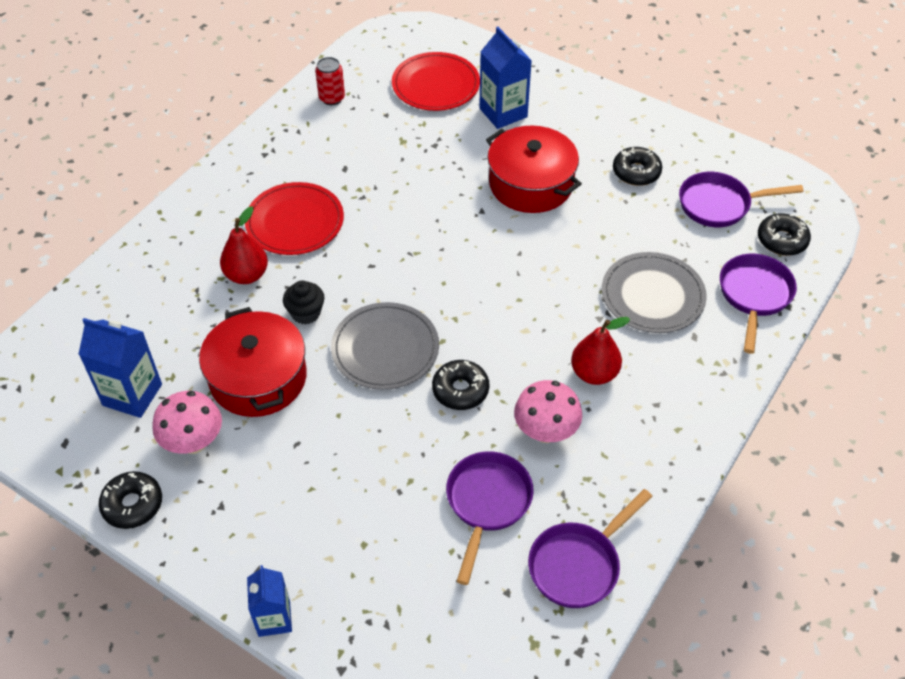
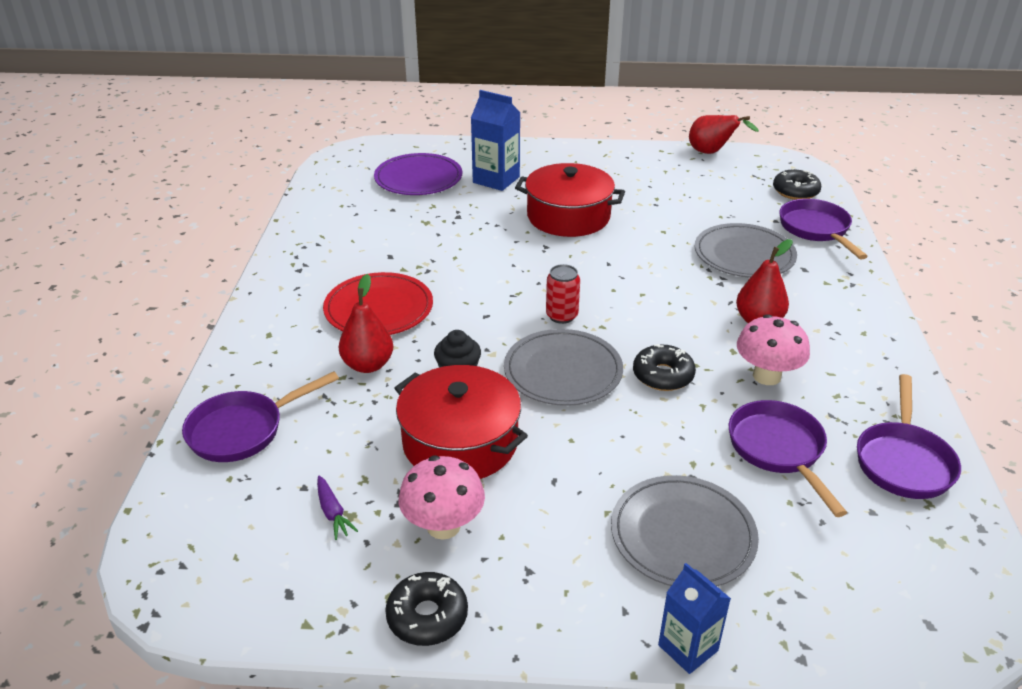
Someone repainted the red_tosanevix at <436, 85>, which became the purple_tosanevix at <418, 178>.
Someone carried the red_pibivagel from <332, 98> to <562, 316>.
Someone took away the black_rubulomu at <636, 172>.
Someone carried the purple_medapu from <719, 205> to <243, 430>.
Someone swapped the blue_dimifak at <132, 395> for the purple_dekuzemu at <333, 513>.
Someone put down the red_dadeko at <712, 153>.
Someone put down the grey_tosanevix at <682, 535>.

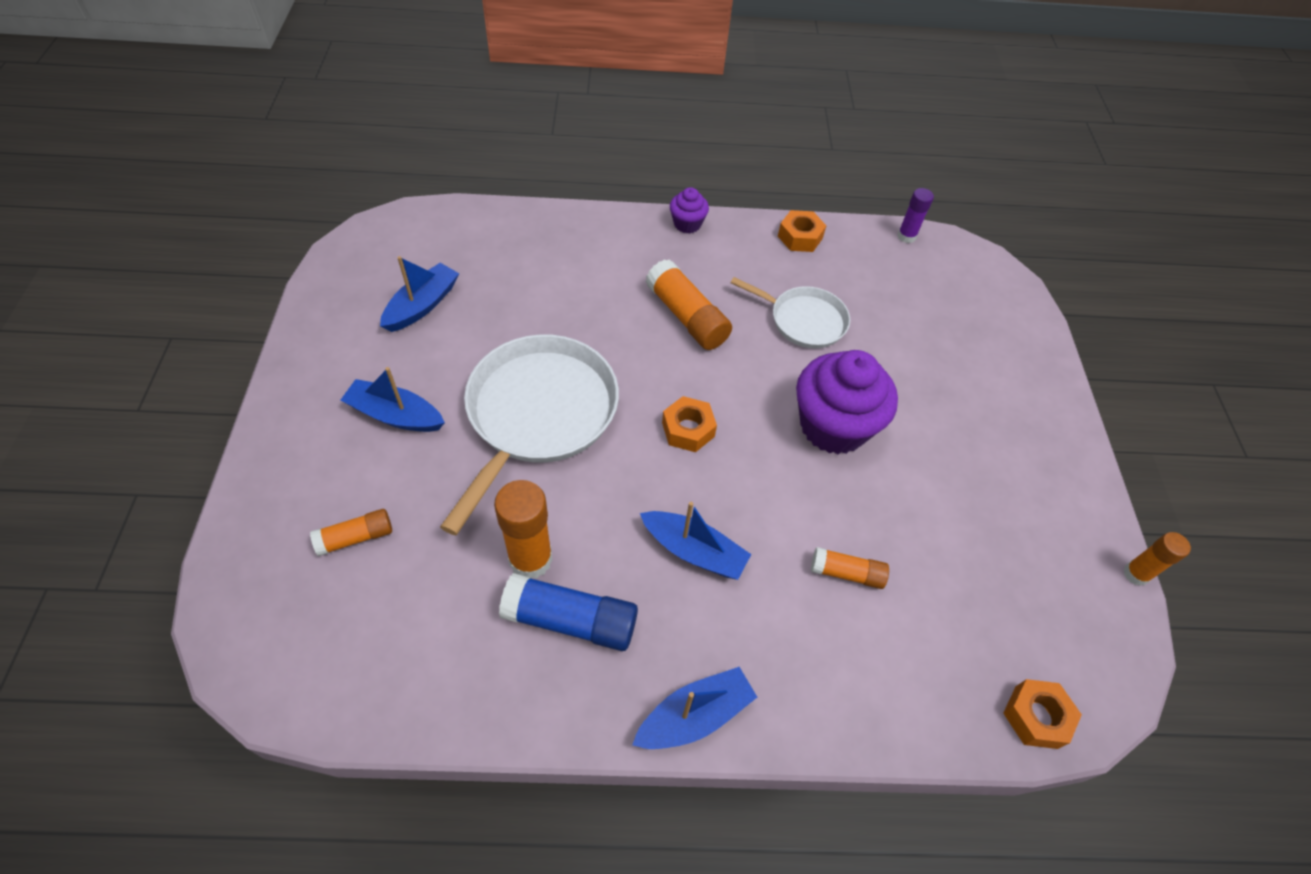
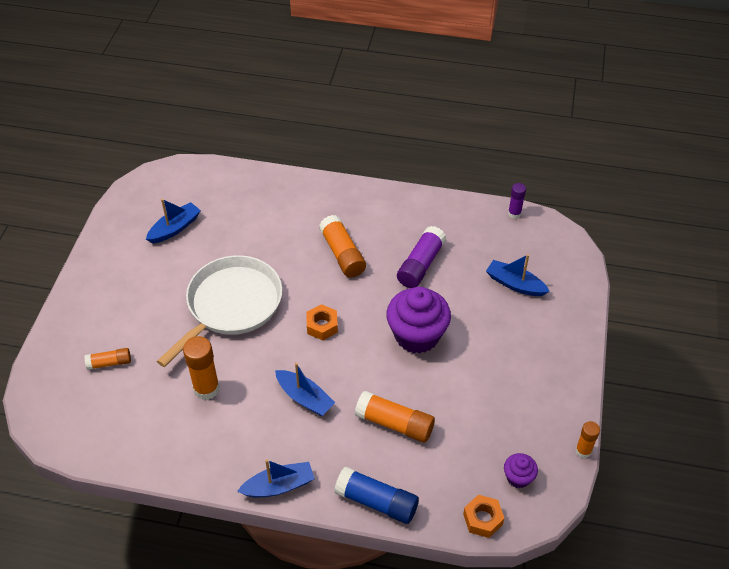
Someone carried the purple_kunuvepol from <687, 224> to <518, 477>.
Someone took away the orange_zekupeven at <800, 237>.
Someone swapped the white_medapu at <804, 320> for the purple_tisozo at <420, 265>.
Someone carried the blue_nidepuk from <395, 415> to <515, 284>.
Someone scaled the orange_tisozo at <846, 573> by 1.69.
Someone carried the blue_tisozo from <571, 620> to <377, 502>.

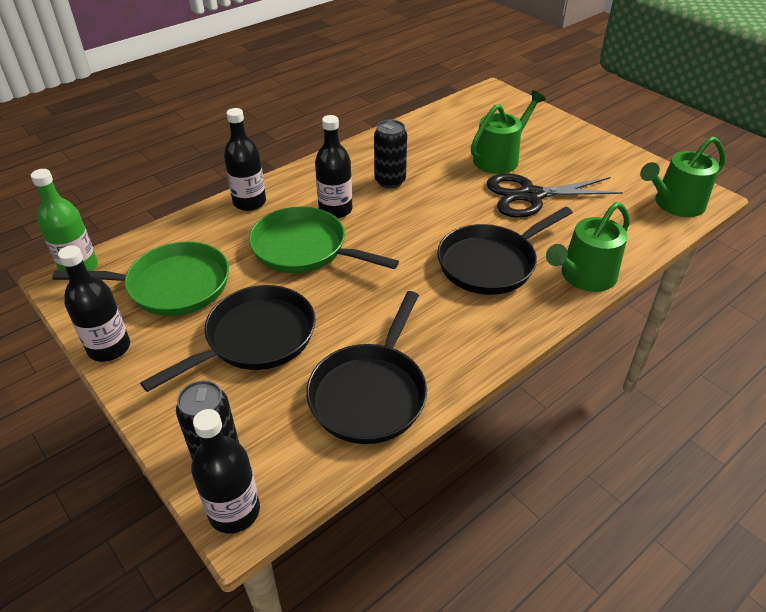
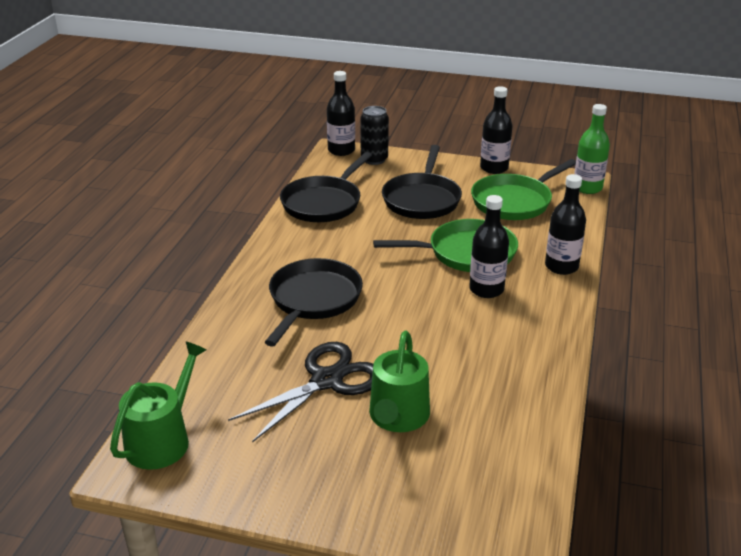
Someone took away the black_pibivagel at <390, 181>.
Someone took away the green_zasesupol at <584, 276>.
Someone rotated the black_medapu at <370, 393> by 135 degrees counterclockwise.

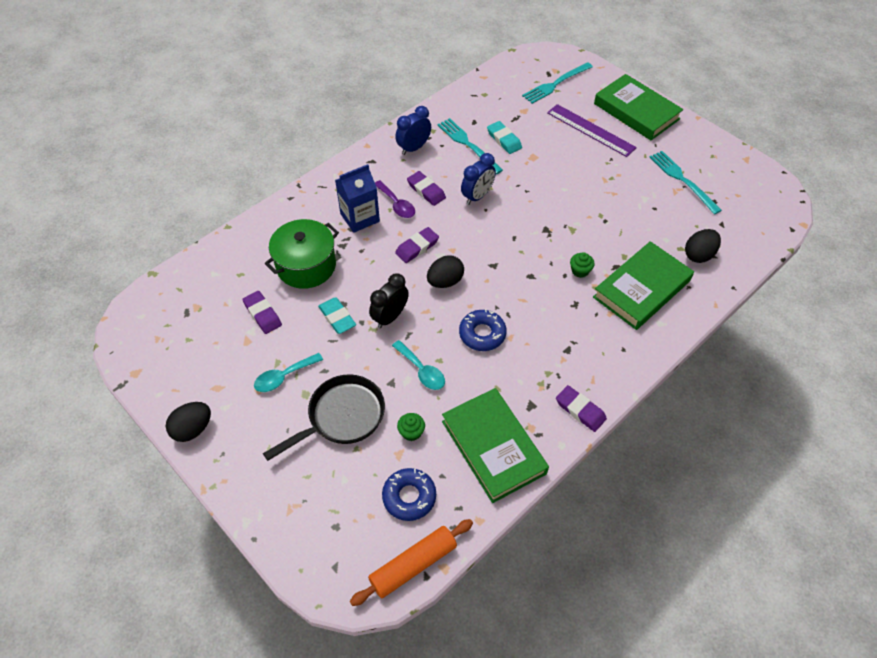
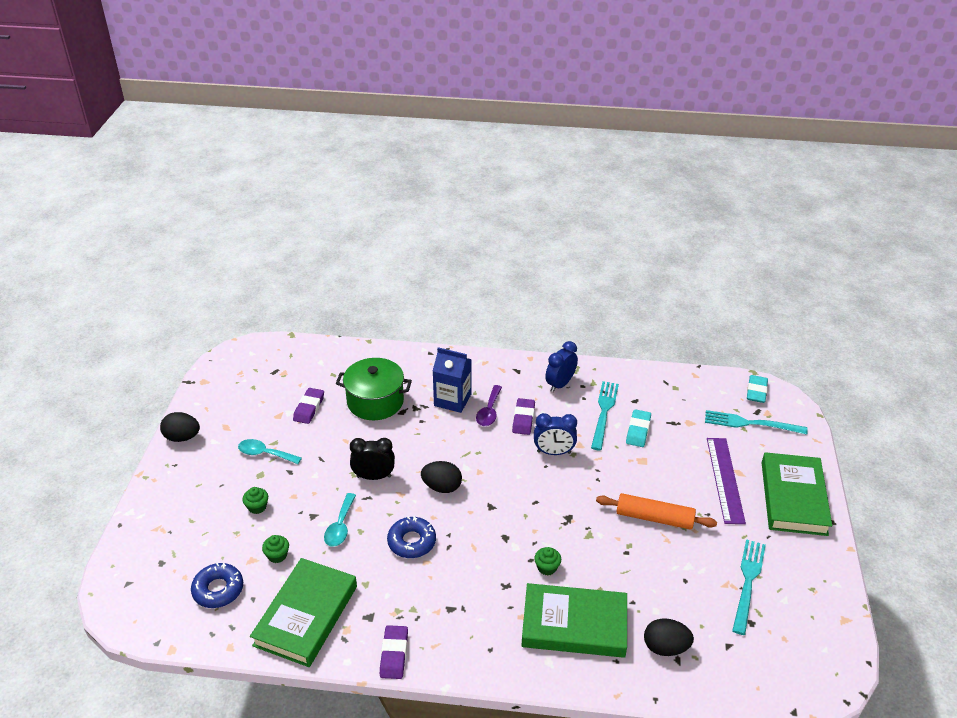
Someone rotated the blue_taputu at <413, 148> by 60 degrees counterclockwise.
Someone took away the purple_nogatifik at <417, 247>.
Someone carried the turquoise_nogatifik from <337, 317> to <756, 391>.
Someone swapped the black_medapu at <342, 417> for the green_kunuvepol at <257, 507>.
Someone carried the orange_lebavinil from <413, 565> to <654, 518>.

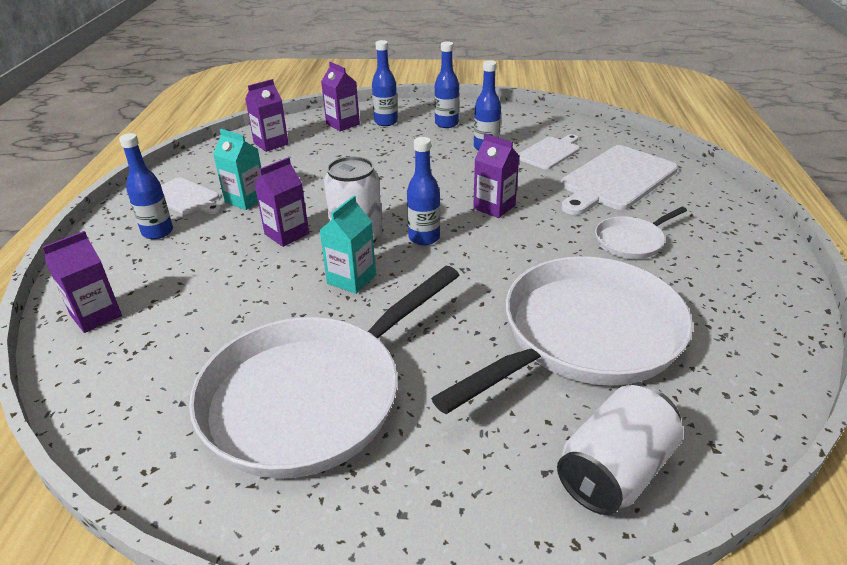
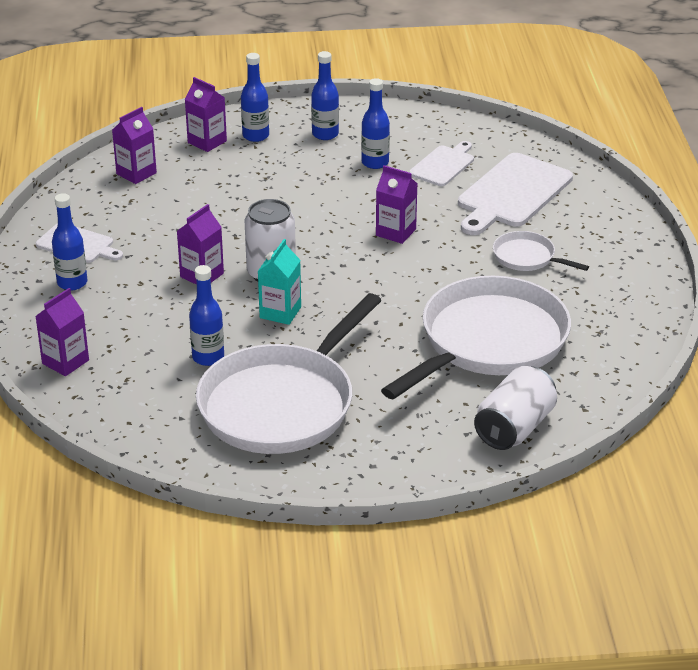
Someone took away the turquoise_dimifak at <245, 200>.
Someone carried the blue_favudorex from <424, 238> to <208, 357>.
Someone rotated the white_medapu at <631, 241> by 75 degrees clockwise.

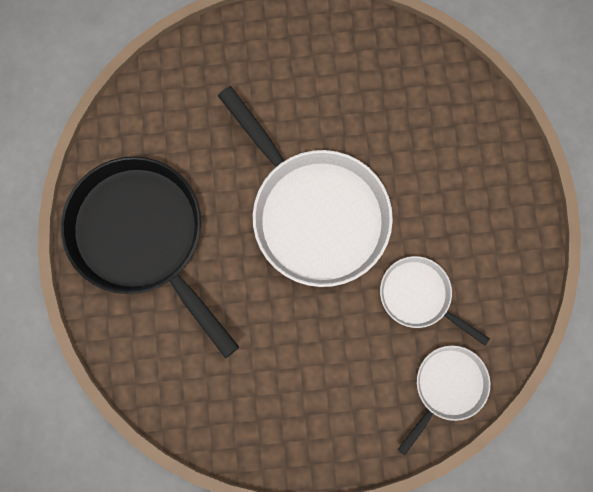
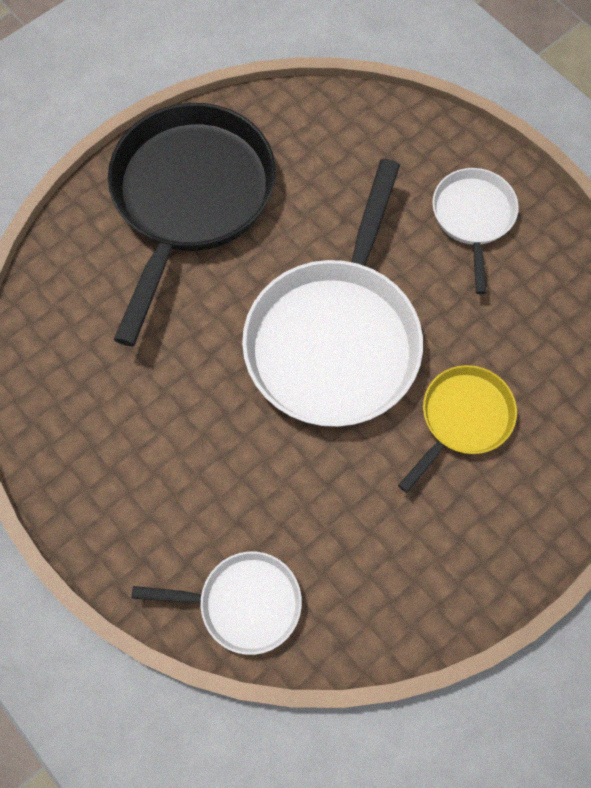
Someone carried the white_medapu from <419, 296> to <473, 218>.
Someone put down the yellow_medapu at <462, 419>.

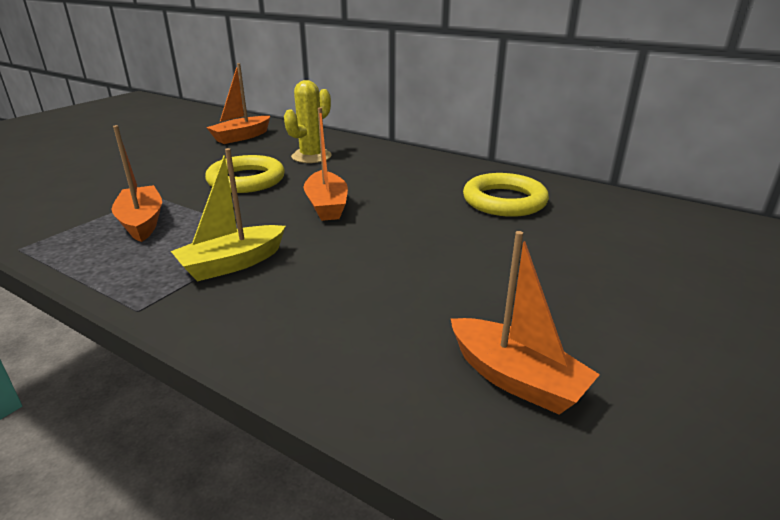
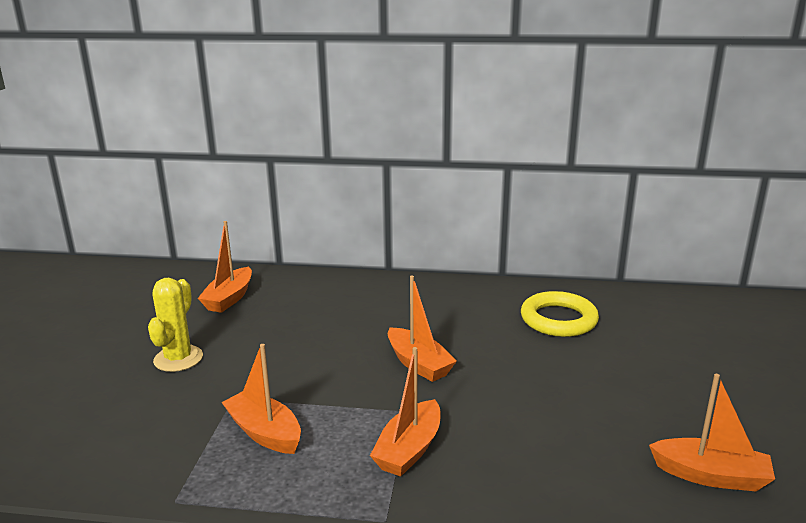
Someone carried the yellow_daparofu from <311, 156> to <178, 359>.
Someone repainted the yellow_nidepuk at <232, 263>, which became the orange_nidepuk at <409, 449>.
Someone took away the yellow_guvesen at <246, 180>.

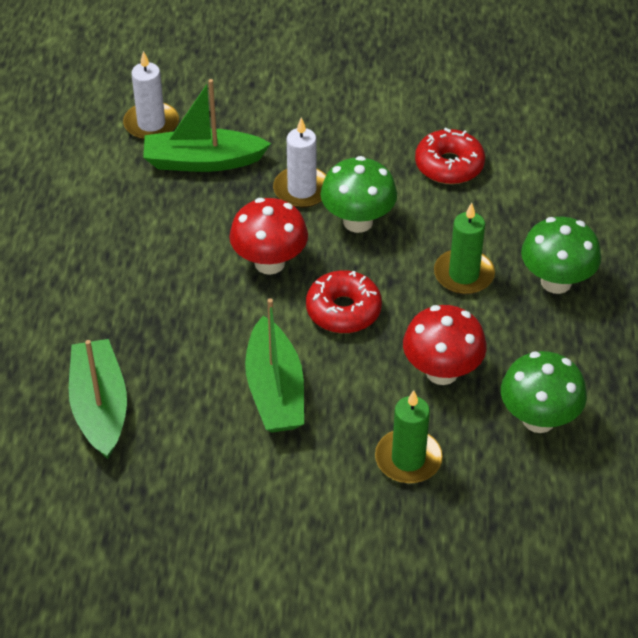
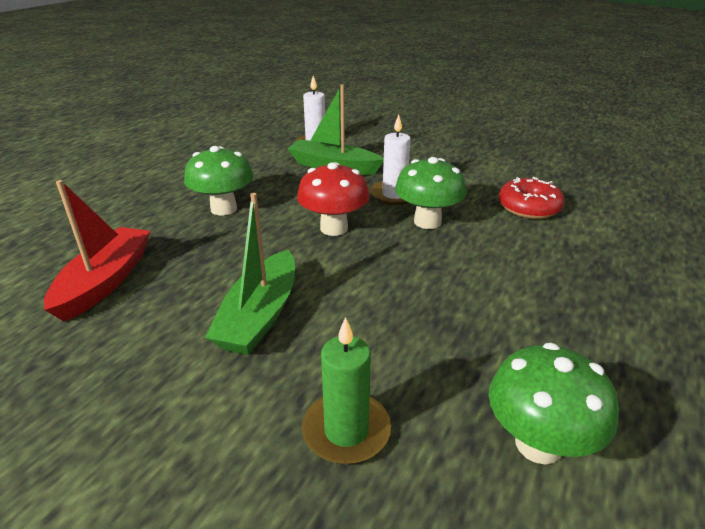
Someone took away the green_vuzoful at <463, 274>.
Someone carried the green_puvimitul from <556, 282> to <224, 209>.
Someone took away the red_rubulomu at <343, 310>.
Someone took away the red_puvimitul at <442, 372>.
Someone repainted the green_nidepuk at <100, 407>, which became the red_nidepuk at <105, 281>.

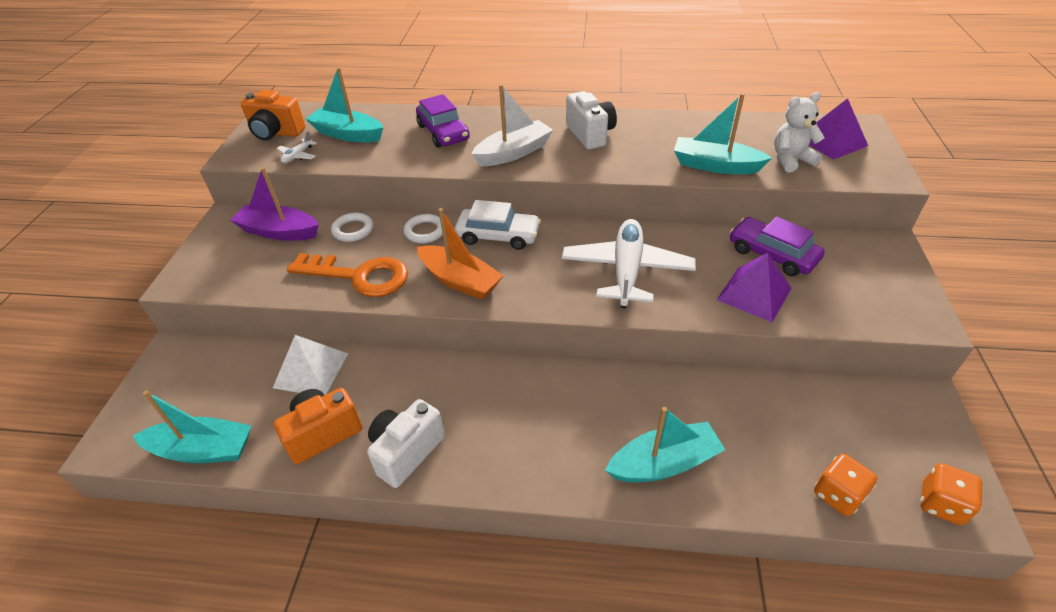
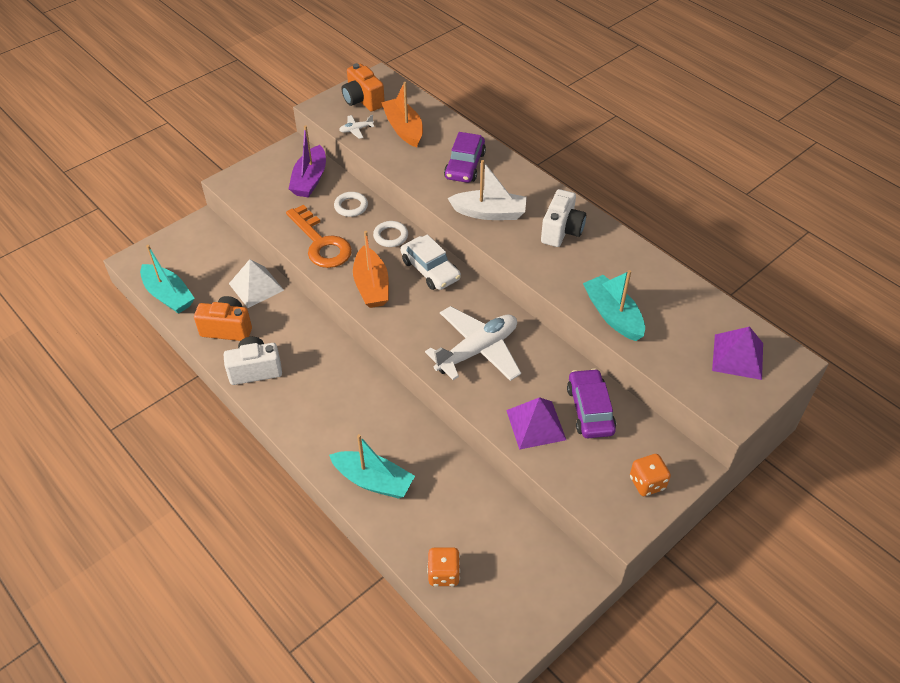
Someone repainted the turquoise_nidepuk at <348, 134>, which became the orange_nidepuk at <404, 129>.
Someone took away the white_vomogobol at <791, 160>.
Someone rotated the purple_nidepuk at <279, 232> by 135 degrees counterclockwise.
Someone carried the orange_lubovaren from <941, 504> to <647, 483>.

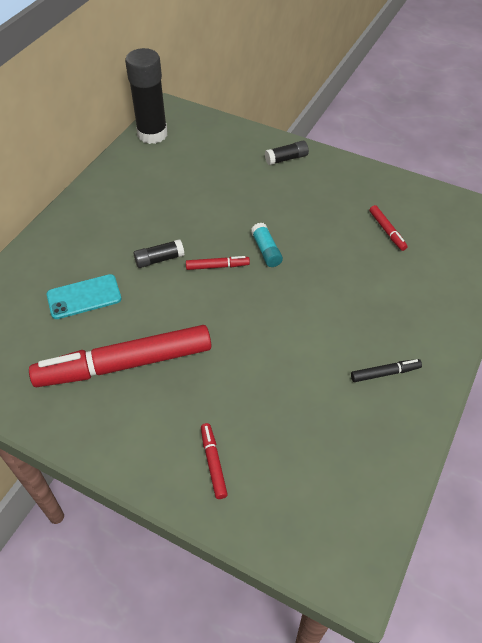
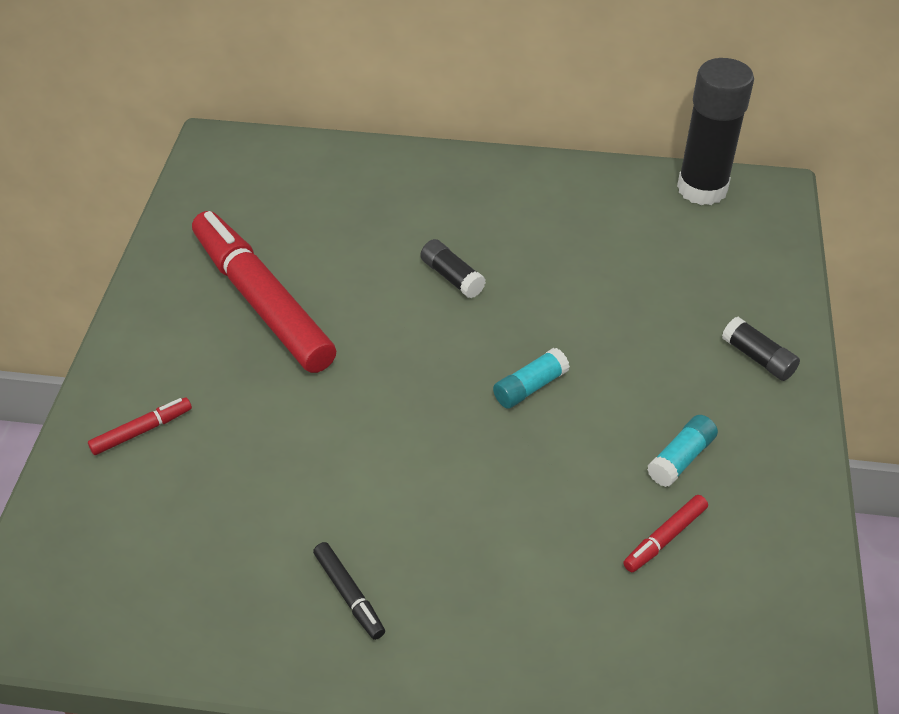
Someone took away the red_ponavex at <217, 266>.
Someone took away the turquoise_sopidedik at <84, 297>.
Someone put down the turquoise_tisozo at <680, 459>.

